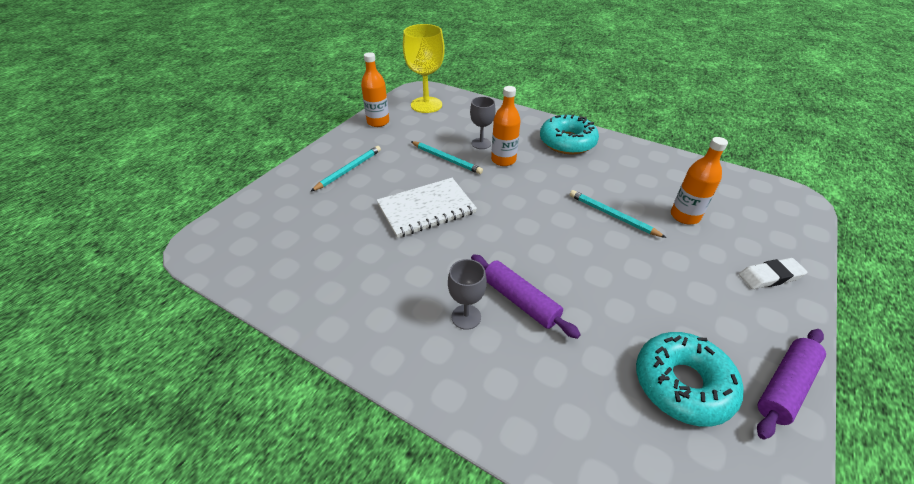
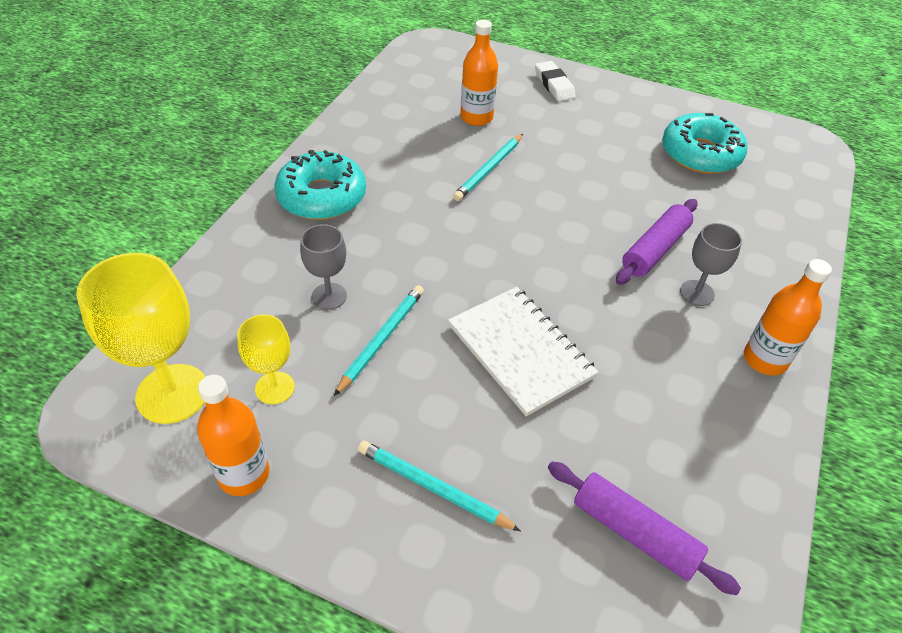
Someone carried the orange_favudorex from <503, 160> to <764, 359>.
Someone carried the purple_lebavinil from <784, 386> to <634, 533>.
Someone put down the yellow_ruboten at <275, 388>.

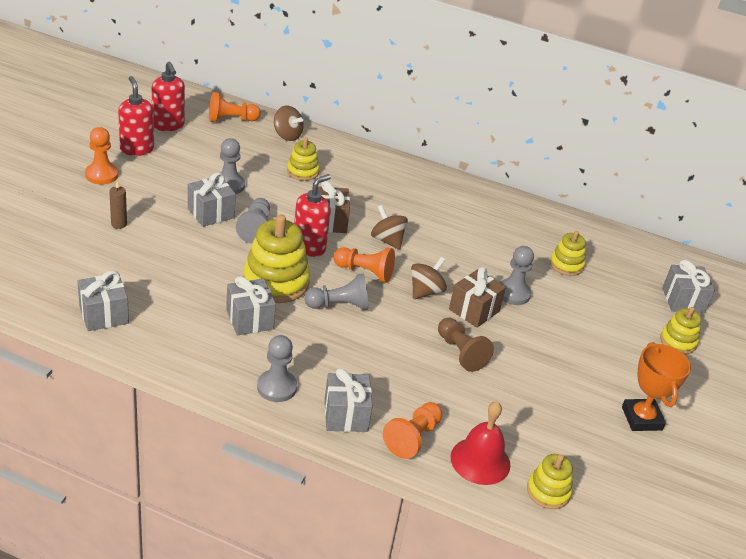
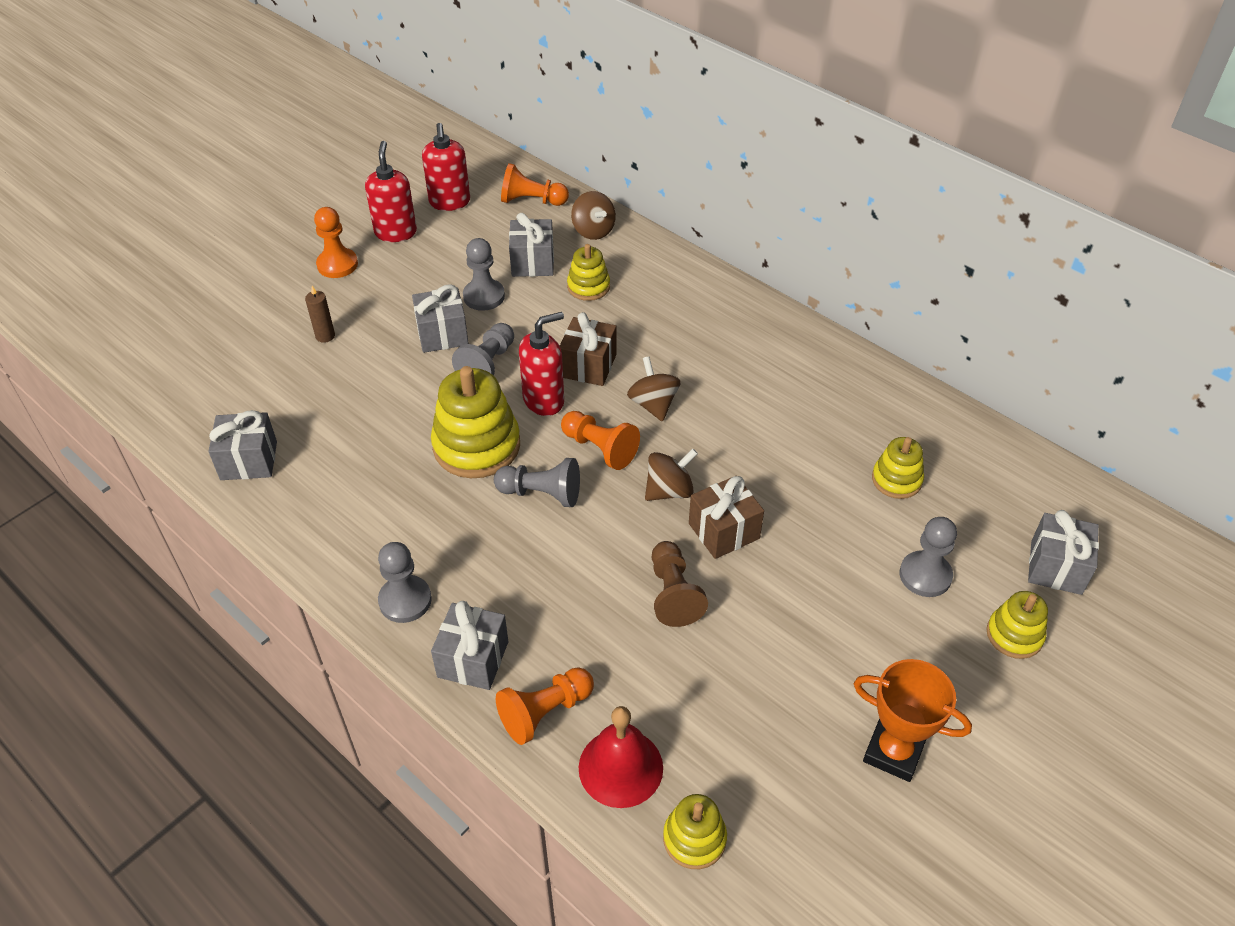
Someone carried the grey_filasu from <513, 293> to <925, 575>.
Someone carried the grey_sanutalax from <249, 319> to <532, 262>.
Someone rotated the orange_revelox at <641, 418> by 75 degrees counterclockwise.

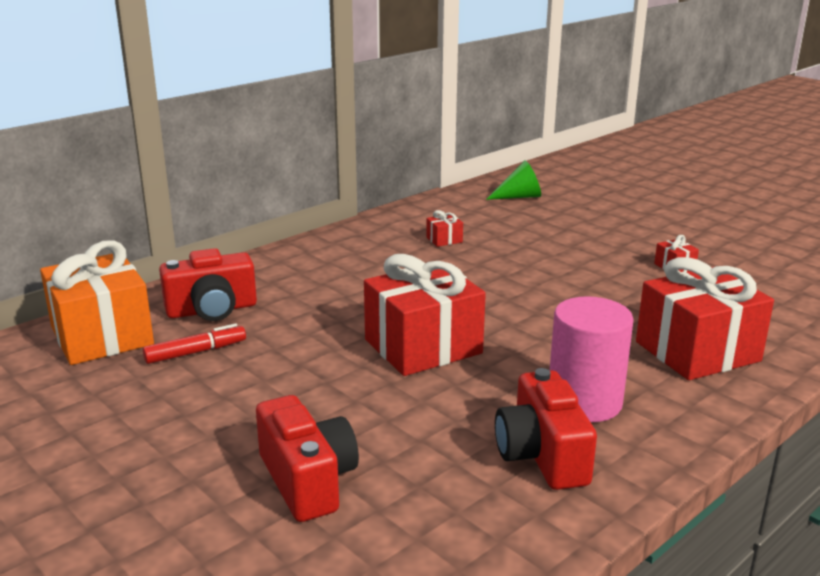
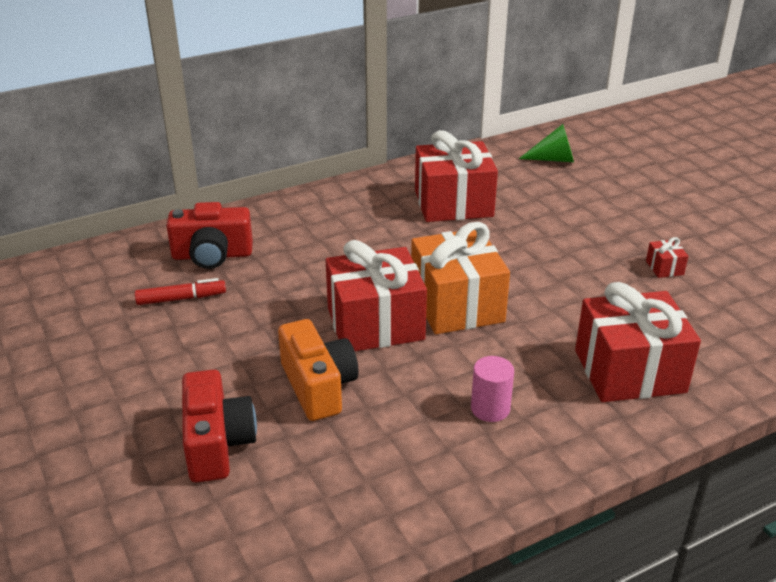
Someone scaled the red_sanutalax at <444, 240> by 2.50.
Someone carried the orange_sanutalax from <101, 336> to <456, 305>.
Someone scaled the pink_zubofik at <584, 402> by 0.57.
Someone took away the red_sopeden at <542, 455>.
Someone put down the orange_sopeden at <318, 386>.

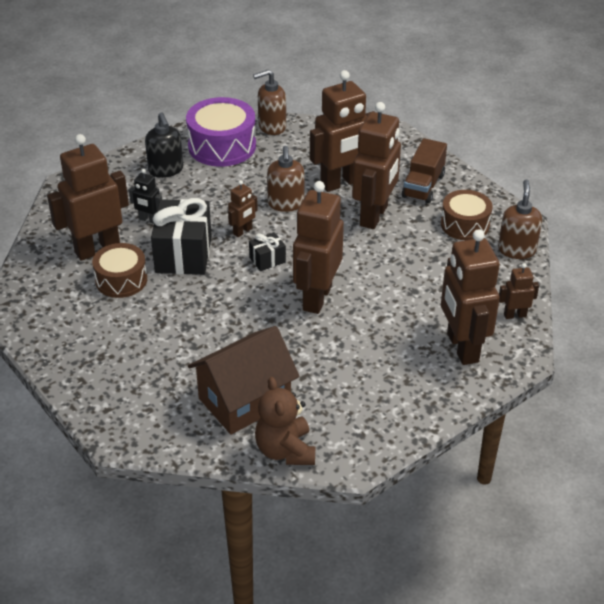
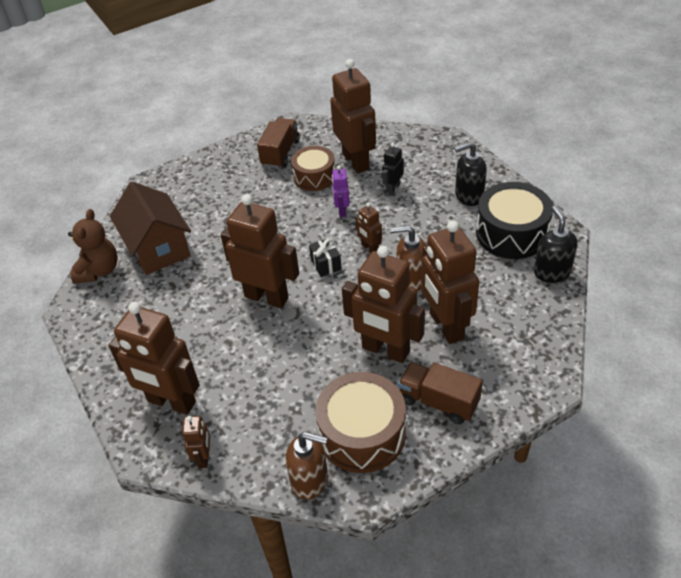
Someone repainted the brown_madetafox at <271, 127>, which became the black_madetafox at <551, 272>.
Someone repainted the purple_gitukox at <222, 146>, which became the black_gitukox at <511, 233>.
Someone scaled the brown_gitukox at <465, 225> by 1.51.
Someone swapped the black_sanutalax at <183, 254> for the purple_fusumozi at <342, 211>.
Someone rotated the brown_fusumozi at <462, 348> by 150 degrees counterclockwise.
Someone rotated the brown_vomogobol at <285, 450> by 105 degrees clockwise.
Someone put down the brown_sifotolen at <280, 153>.

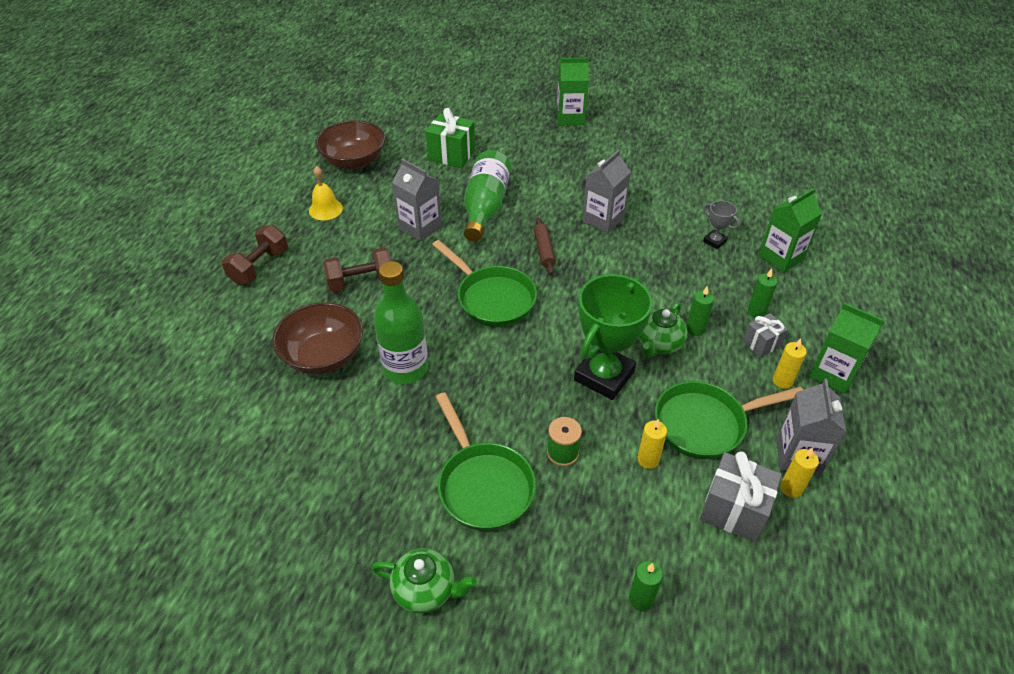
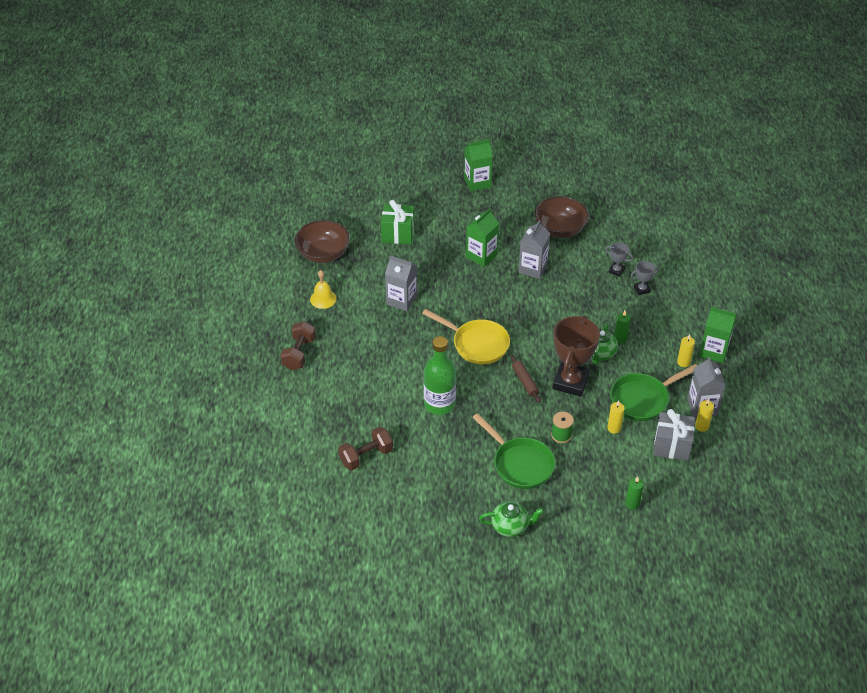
Someone took away the green_favudorex at <485, 207>.
Someone carried the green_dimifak from <781, 257> to <481, 256>.
Someone carried the brown_lebavinil from <544, 250> to <525, 382>.
Someone repainted the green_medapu at <492, 298>, which became the yellow_medapu at <477, 344>.
Someone carried the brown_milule from <361, 282> to <366, 456>.
Someone took away the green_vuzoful at <756, 312>.
Someone repainted the green_revelox at <604, 376>, which became the brown_revelox at <570, 382>.
Someone carried the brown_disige from <323, 356> to <560, 229>.
Someone took away the grey_sanutalax at <762, 344>.
Someone put down the grey_revelox at <642, 289>.

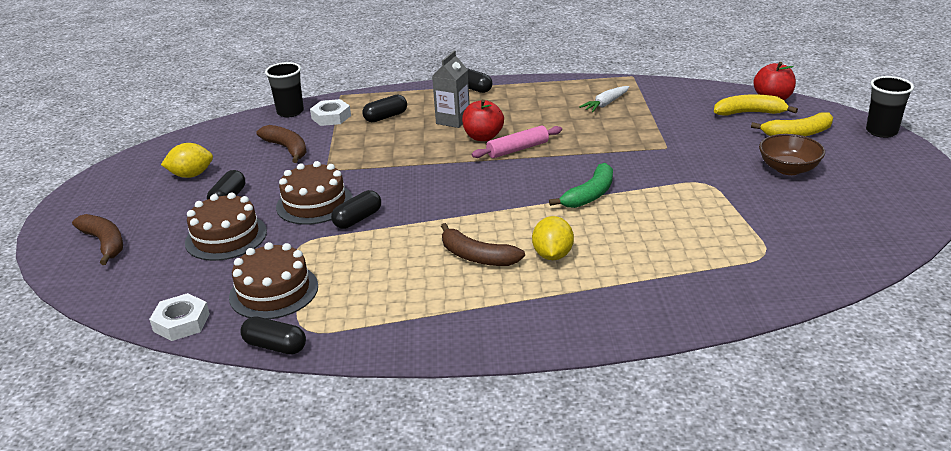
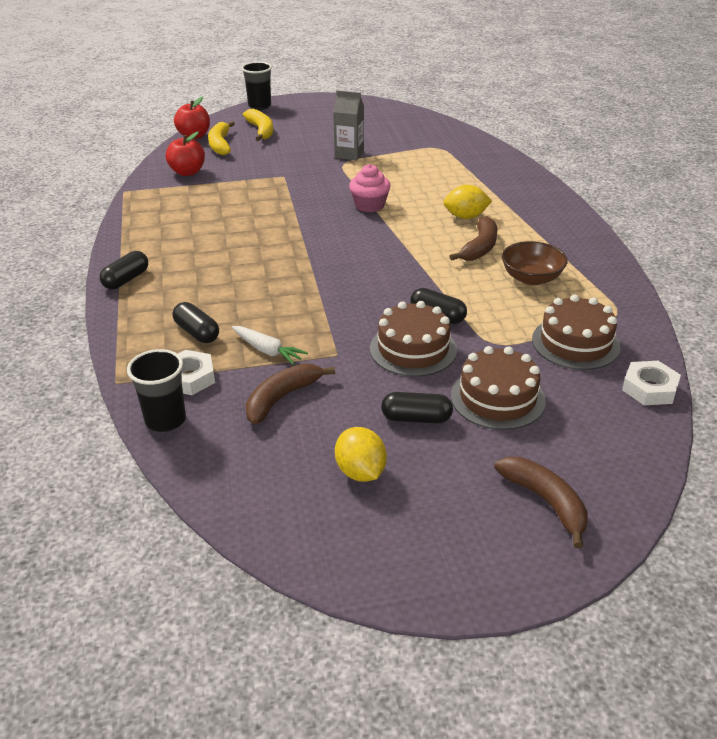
Someone carried the grey_dimifak from <453, 120> to <349, 154>.
Someone carried the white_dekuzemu from <605, 104> to <267, 350>.
Someone carried the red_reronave from <483, 137> to <187, 172>.
Someone took away the pink_lebavinil at <517, 149>.
Someone carried the brown_disige from <788, 169> to <531, 278>.
Someone swapped the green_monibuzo at <590, 195> for the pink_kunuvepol at <369, 205>.
Someone rotated the brown_monibuzo at <105, 243> by 105 degrees clockwise.
Someone took away the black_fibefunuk at <275, 346>.

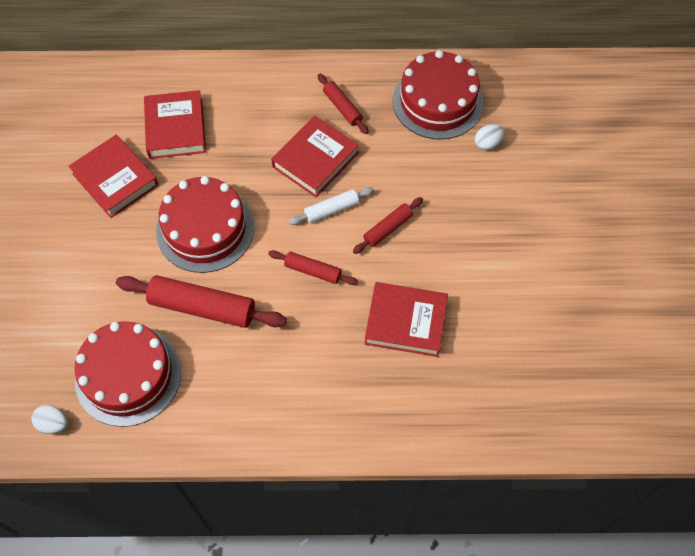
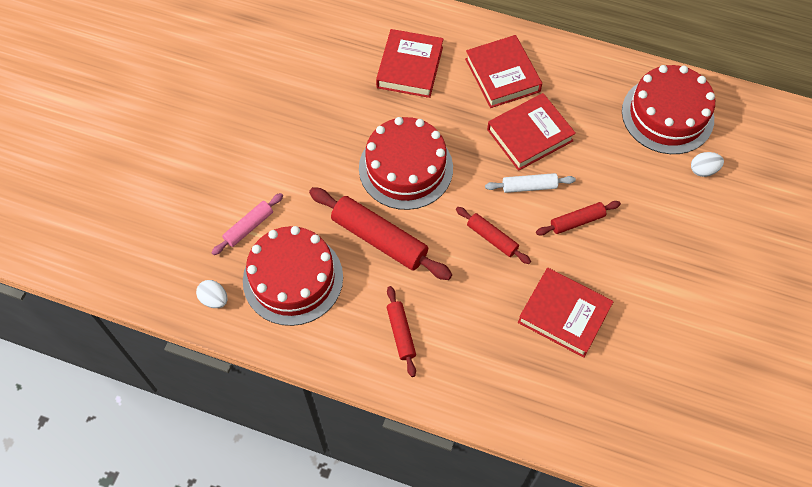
Someone carried the red_lebavinil from <342, 107> to <401, 333>.
Someone carried the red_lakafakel from <115, 179> to <502, 75>.
Someone put down the pink_lebavinil at <249, 227>.

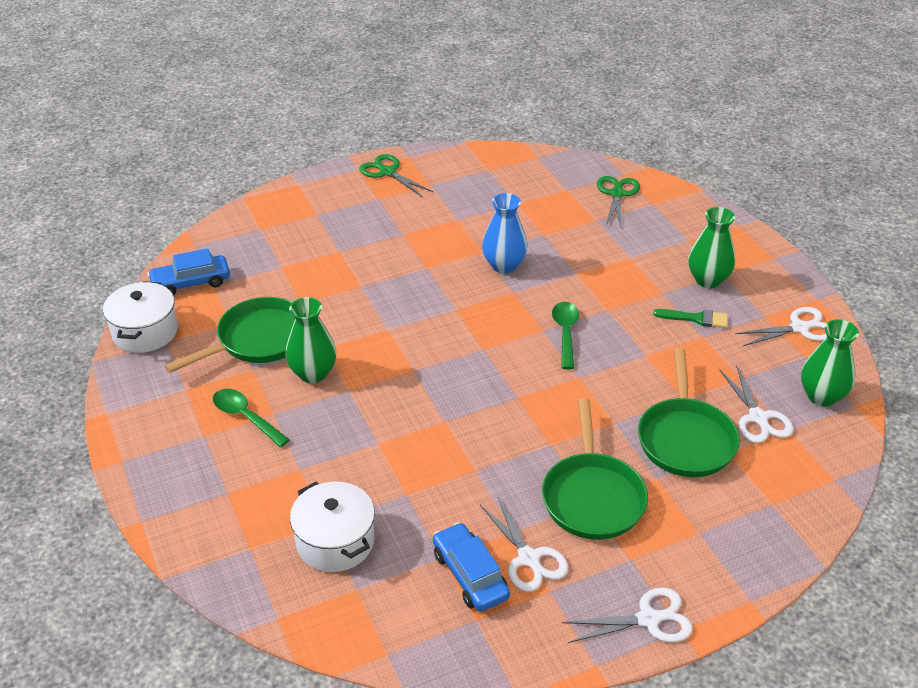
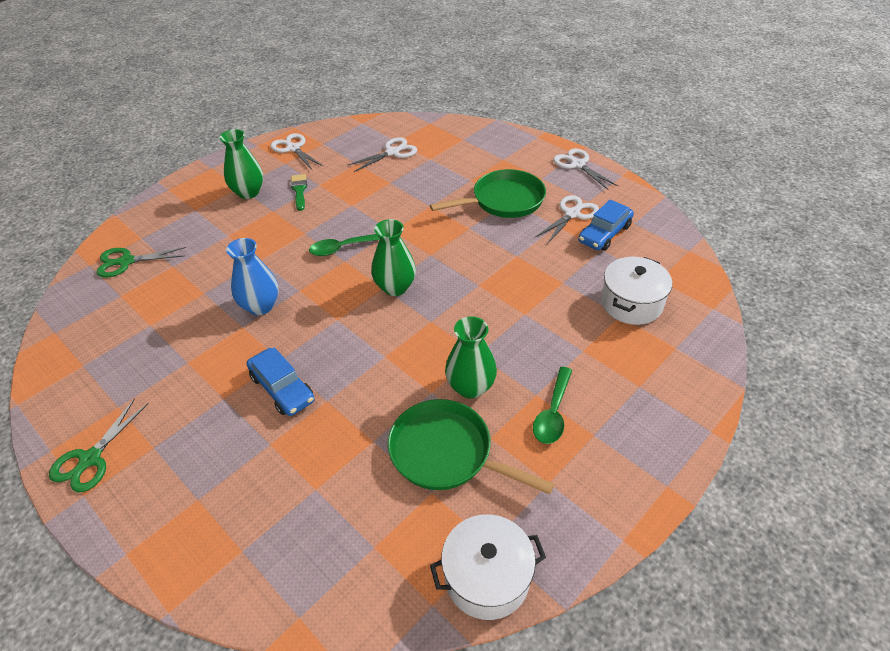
Someone carried the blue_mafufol from <191, 282> to <282, 388>.
Someone carried the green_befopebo from <821, 396> to <395, 287>.
Someone took away the green_medapu at <685, 438>.

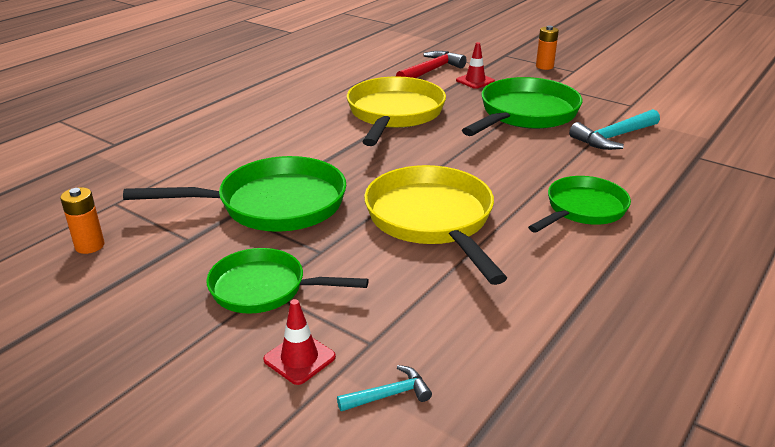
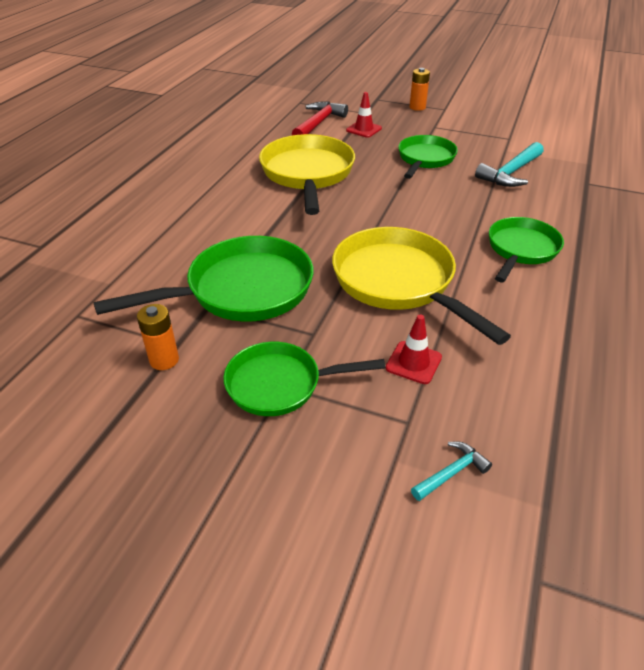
Someone scaled the green_medapu at <525, 114> by 0.64.
Someone carried the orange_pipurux from <90, 246> to <164, 360>.
Someone carried the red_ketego from <299, 358> to <413, 362>.

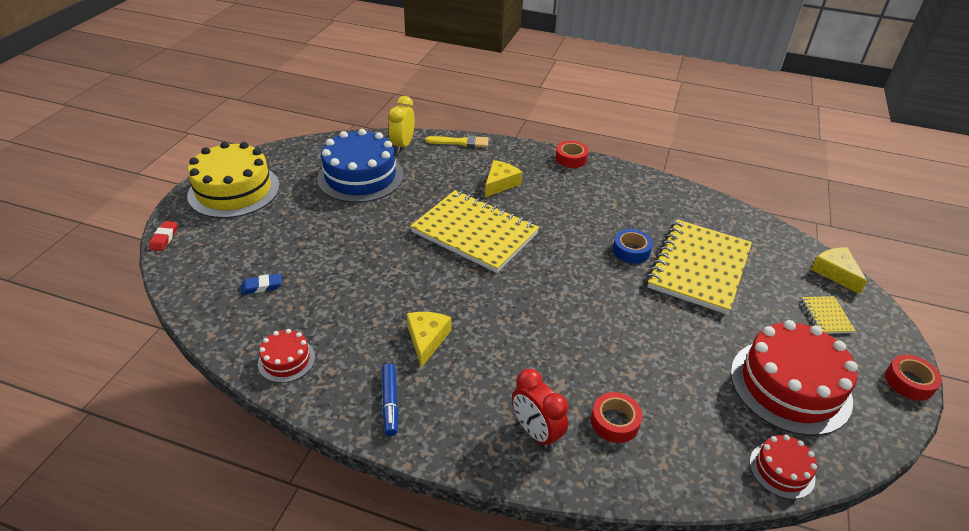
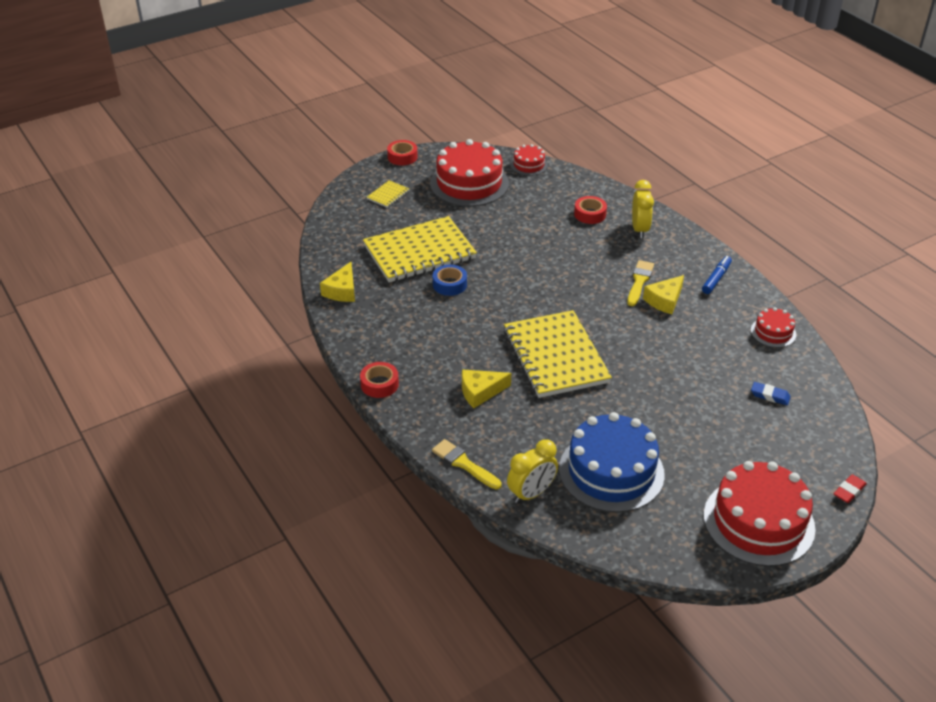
Someone repainted the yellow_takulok at <234, 190>, which became the red_takulok at <758, 521>.
Someone carried the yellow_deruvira from <835, 273> to <342, 290>.
Someone repainted the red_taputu at <536, 432>, which became the yellow_taputu at <639, 229>.
Someone put down the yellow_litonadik at <639, 281>.

